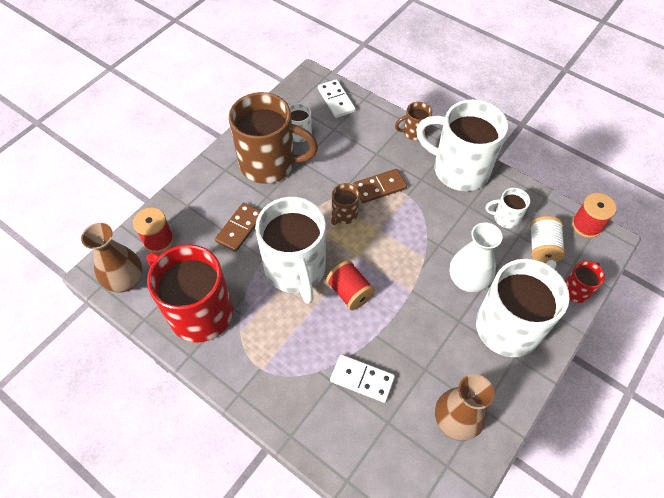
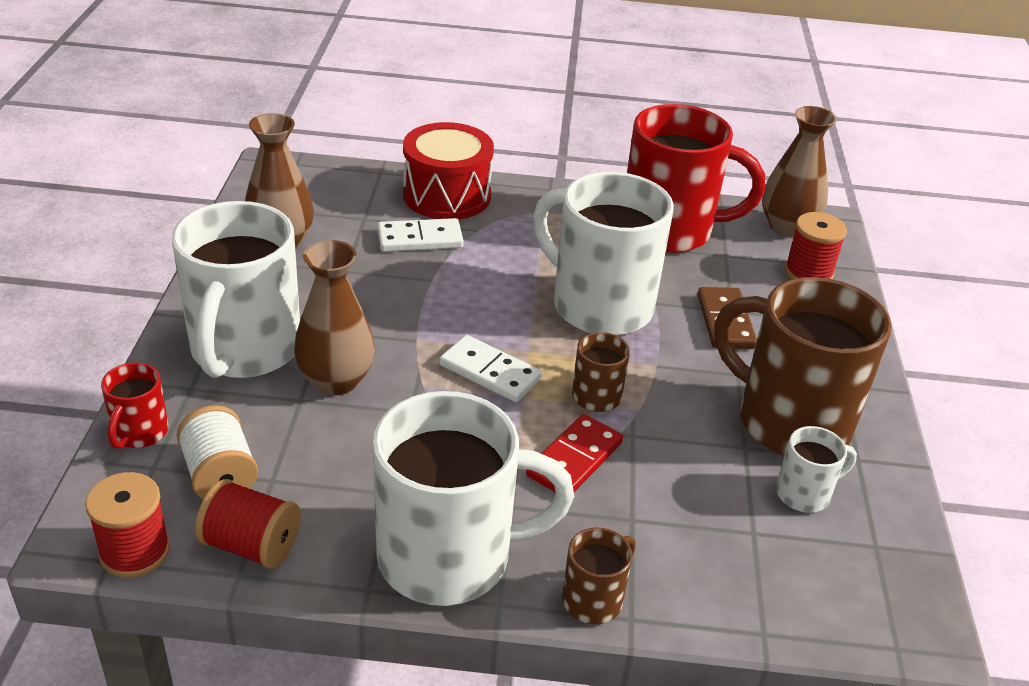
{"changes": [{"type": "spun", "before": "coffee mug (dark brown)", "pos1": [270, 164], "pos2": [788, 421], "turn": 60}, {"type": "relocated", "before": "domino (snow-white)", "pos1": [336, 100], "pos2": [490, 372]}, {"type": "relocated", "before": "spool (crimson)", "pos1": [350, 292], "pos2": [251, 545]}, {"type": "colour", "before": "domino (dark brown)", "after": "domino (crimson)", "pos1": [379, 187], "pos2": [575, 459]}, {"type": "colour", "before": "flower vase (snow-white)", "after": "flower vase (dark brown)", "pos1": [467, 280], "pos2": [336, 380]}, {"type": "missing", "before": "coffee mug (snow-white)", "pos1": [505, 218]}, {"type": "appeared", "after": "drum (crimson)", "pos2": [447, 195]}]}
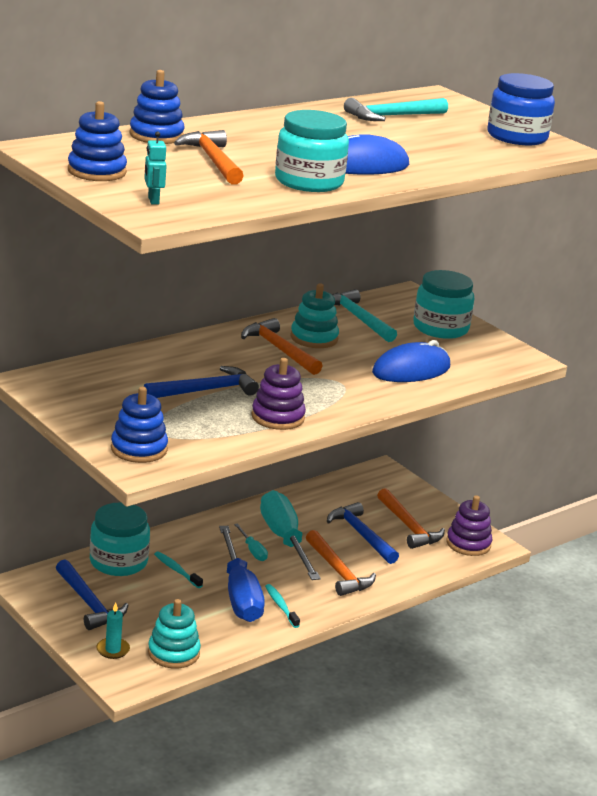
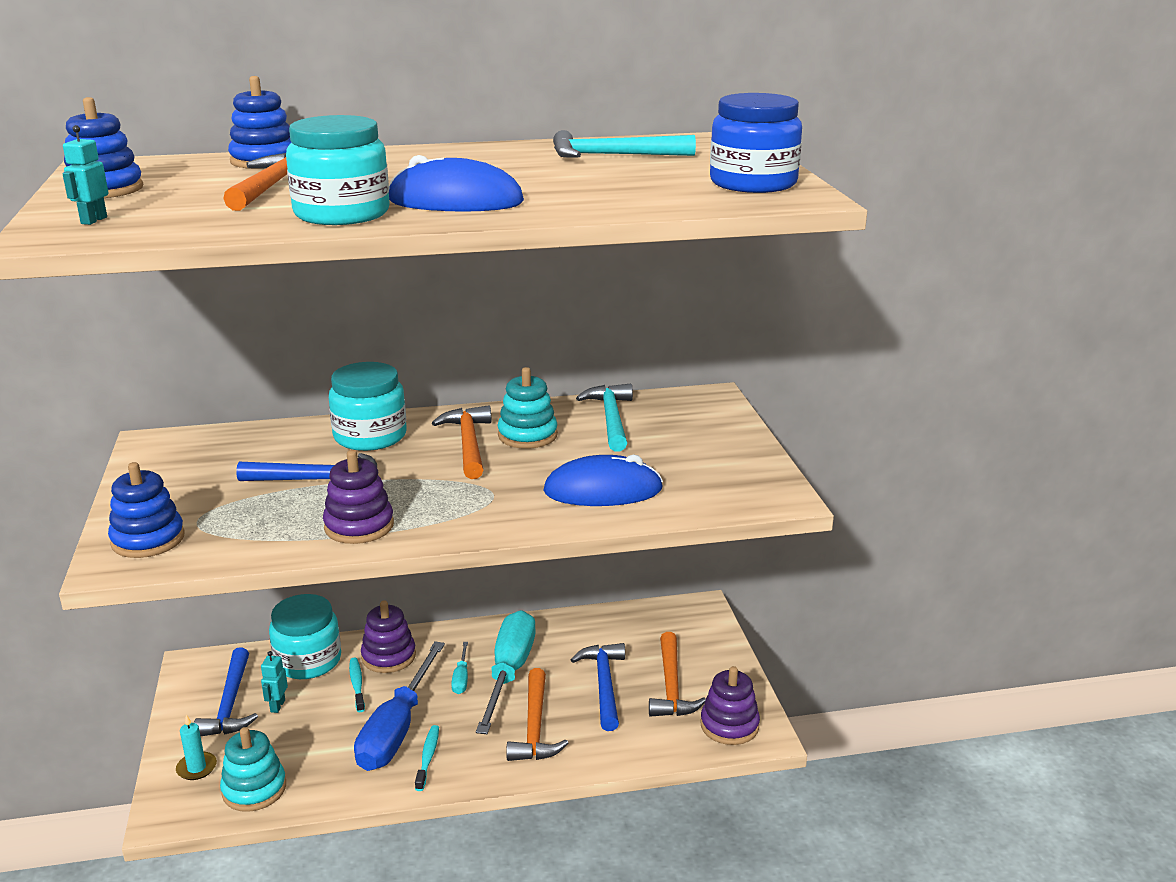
{"changes": [{"type": "relocated", "before": "jar (turquoise)", "pos1": [440, 328], "pos2": [370, 436]}, {"type": "appeared", "after": "robot figure (turquoise)", "pos2": [277, 706]}, {"type": "appeared", "after": "ring stacker (violet)", "pos2": [388, 656]}]}
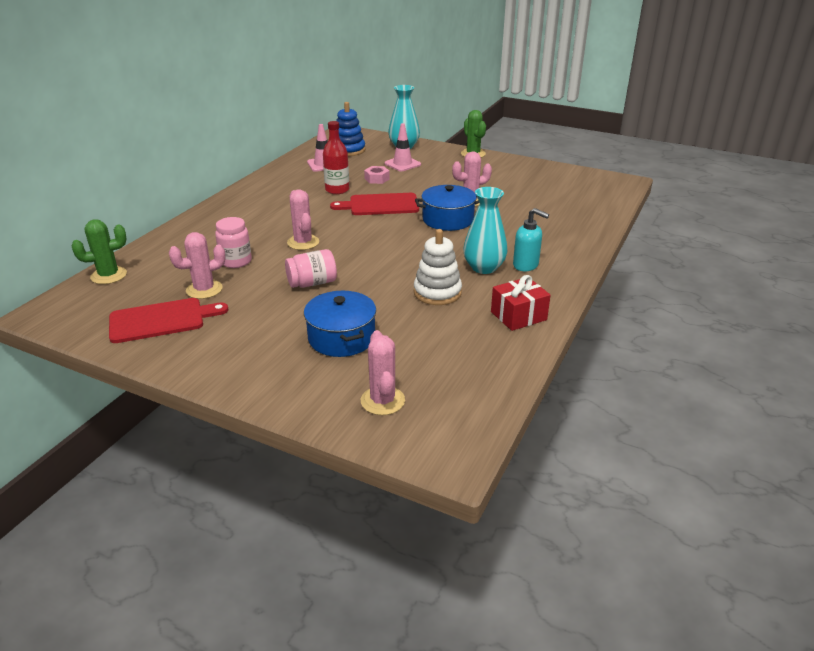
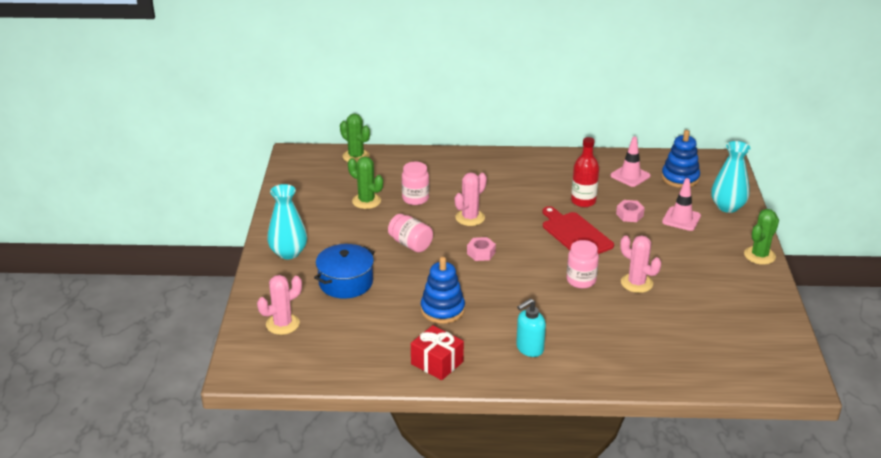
{"changes": [{"type": "missing", "before": "cutting board (crimson)", "pos1": [161, 320]}, {"type": "colour", "before": "saguaro cactus (pink)", "after": "saguaro cactus (leaf-green)", "pos1": [204, 289], "pos2": [366, 201]}, {"type": "colour", "before": "ring stacker (snow-white)", "after": "ring stacker (royal blue)", "pos1": [437, 292], "pos2": [442, 310]}, {"type": "exchanged", "before": "pot (royal blue)", "after": "jar (pink)", "pos1": [448, 220], "pos2": [581, 280]}, {"type": "relocated", "before": "flower vase (turquoise)", "pos1": [484, 267], "pos2": [288, 253]}, {"type": "spun", "before": "soap pump (turquoise)", "pos1": [526, 265], "pos2": [529, 349], "turn": 45}, {"type": "appeared", "after": "nut (pink)", "pos2": [481, 253]}]}
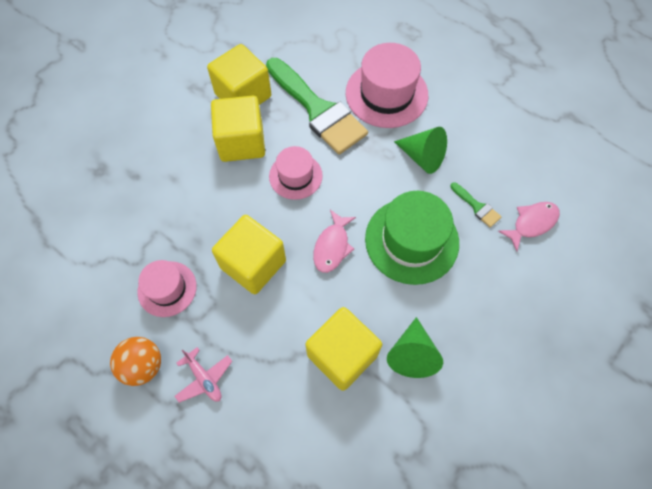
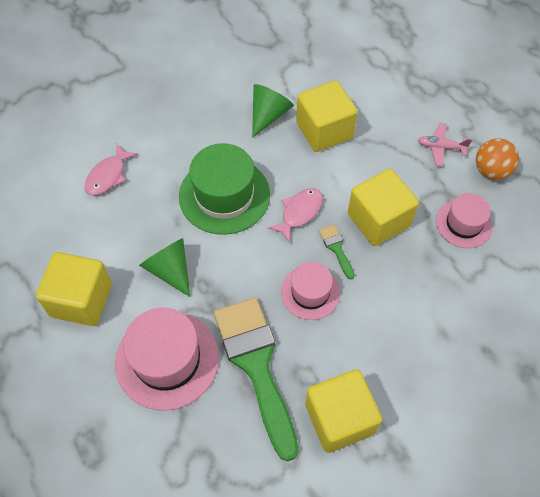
{"changes": [{"type": "spun", "before": "aeroplane (pink)", "pos1": [204, 378], "pos2": [441, 147], "turn": -60}, {"type": "relocated", "before": "solid cube (bright yellow)", "pos1": [241, 142], "pos2": [81, 300]}, {"type": "relocated", "before": "brush (leaf-green)", "pos1": [477, 207], "pos2": [336, 248]}, {"type": "spun", "before": "fish figure (pink)", "pos1": [531, 223], "pos2": [108, 176], "turn": -45}]}
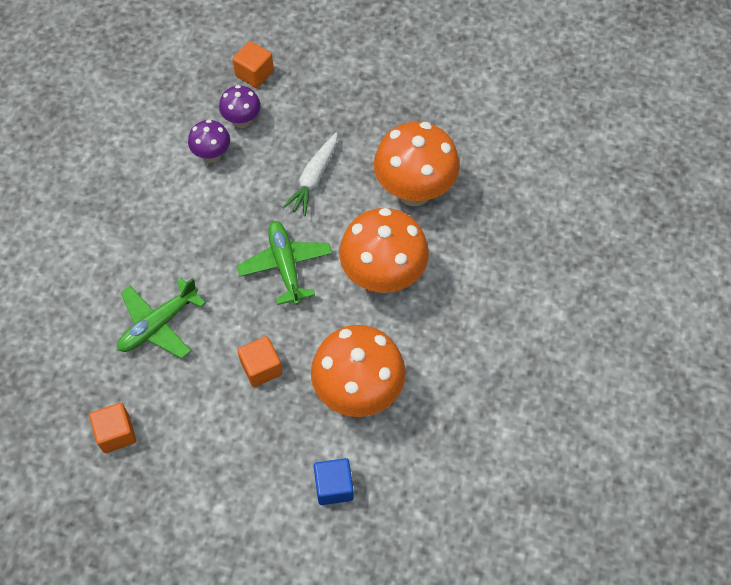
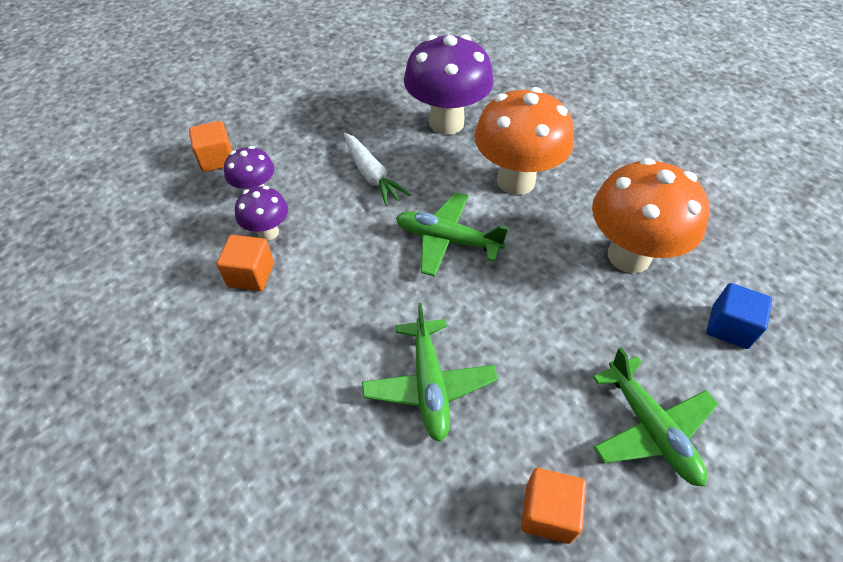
{"changes": [{"type": "relocated", "before": "solid cube (orange)", "pos1": [261, 368], "pos2": [251, 275]}, {"type": "colour", "before": "mushroom (orange)", "after": "mushroom (violet)", "pos1": [414, 191], "pos2": [446, 123]}, {"type": "appeared", "after": "aeroplane (leaf-green)", "pos2": [650, 428]}]}
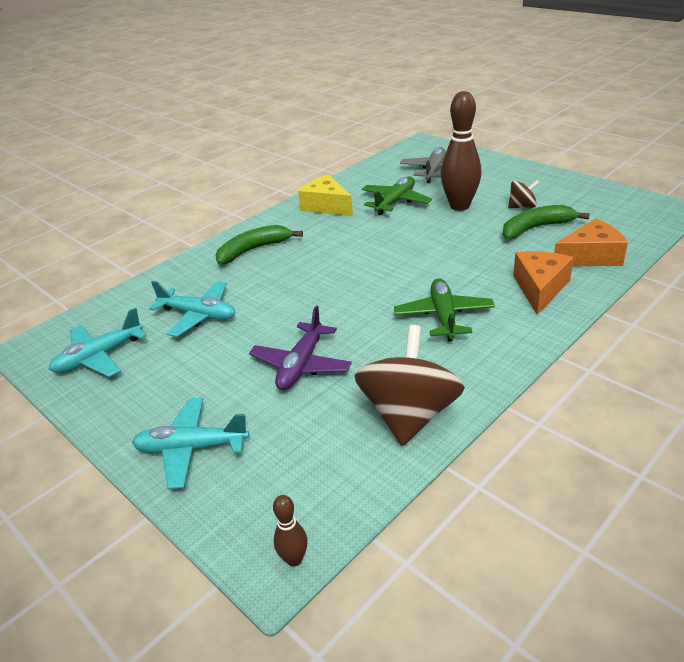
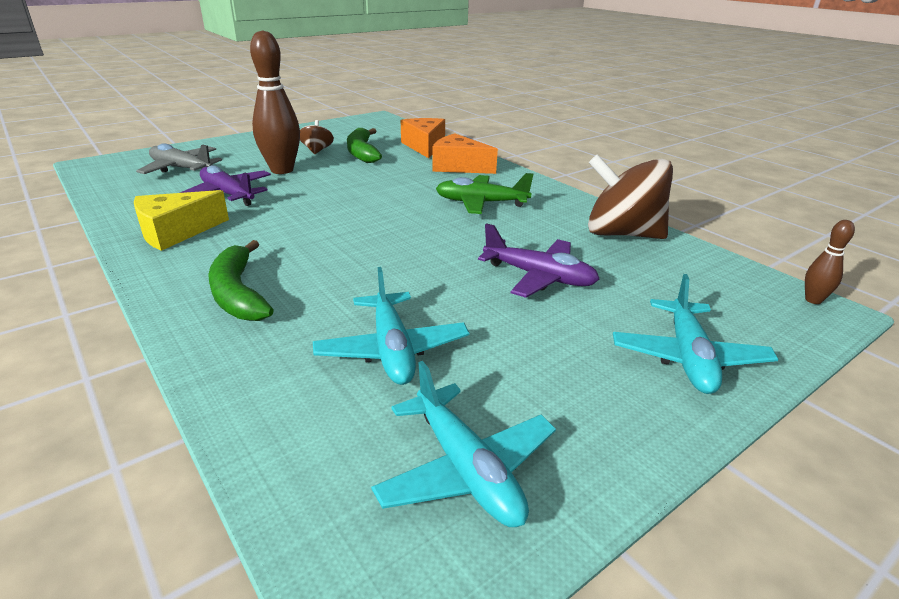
{"changes": [{"type": "spun", "before": "aeroplane (turquoise)", "pos1": [198, 315], "pos2": [392, 349], "turn": 135}, {"type": "colour", "before": "aeroplane (leaf-green)", "after": "aeroplane (violet)", "pos1": [395, 202], "pos2": [228, 194]}]}
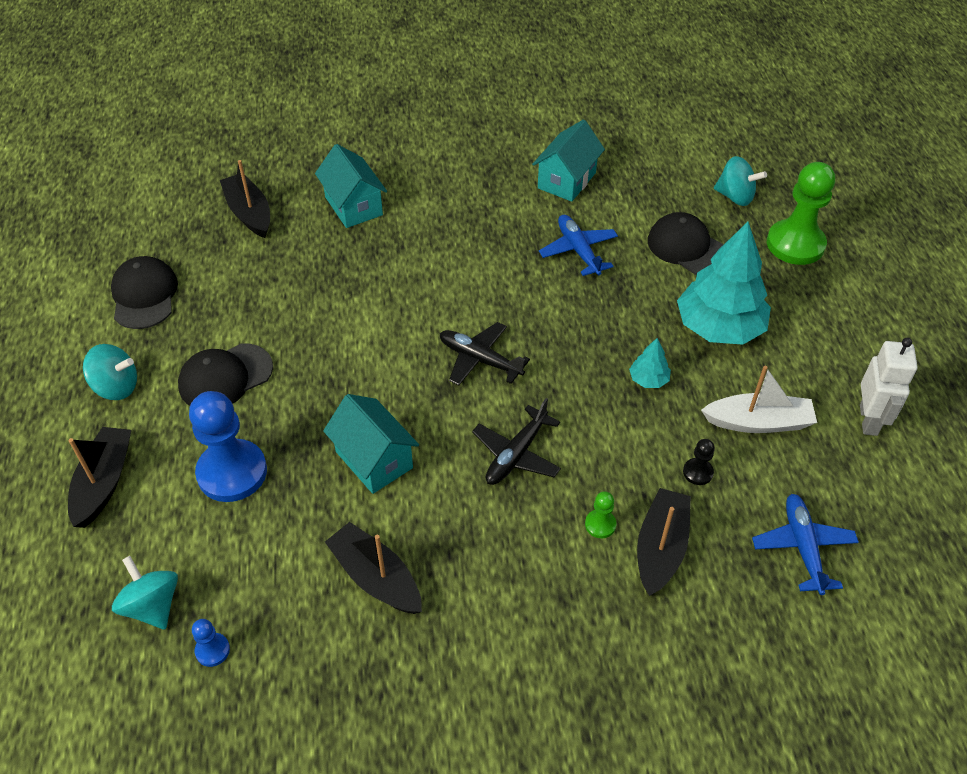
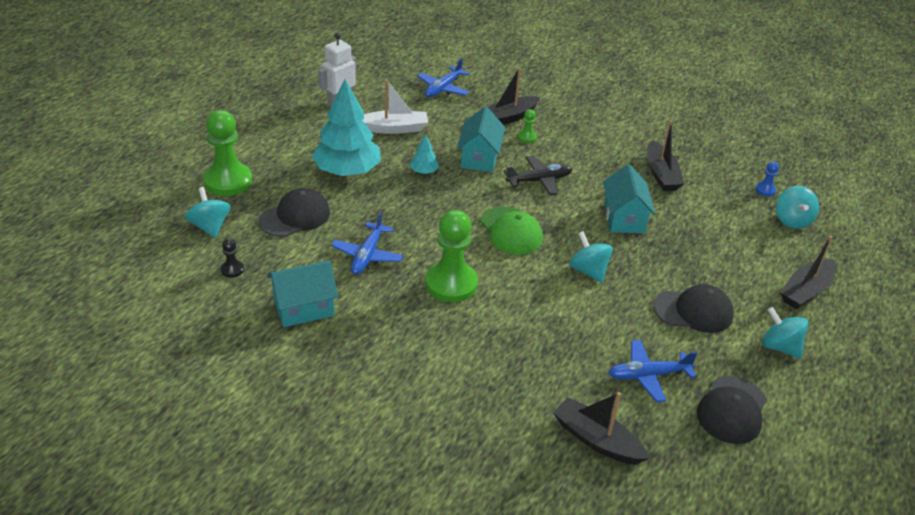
{"changes": [{"type": "missing", "before": "game pawn (royal blue)", "pos1": [232, 472]}, {"type": "spun", "before": "sailboat (black)", "pos1": [249, 213], "pos2": [596, 440], "turn": 120}, {"type": "relocated", "before": "toy house (turquoise)", "pos1": [354, 206], "pos2": [479, 158]}, {"type": "exchanged", "before": "aeroplane (black)", "after": "peaked cap (leaf-green)", "pos1": [480, 360], "pos2": [511, 231]}, {"type": "spun", "before": "peaked cap (black)", "pos1": [687, 248], "pos2": [295, 217], "turn": -120}, {"type": "relocated", "before": "game pawn (black)", "pos1": [698, 472], "pos2": [232, 269]}, {"type": "spun", "before": "sailboat (snow-white)", "pos1": [758, 422], "pos2": [394, 128], "turn": 135}, {"type": "appeared", "after": "game pawn (leaf-green)", "pos2": [451, 284]}, {"type": "appeared", "after": "spinning top (turquoise)", "pos2": [588, 271]}, {"type": "appeared", "after": "aeroplane (royal blue)", "pos2": [648, 375]}]}
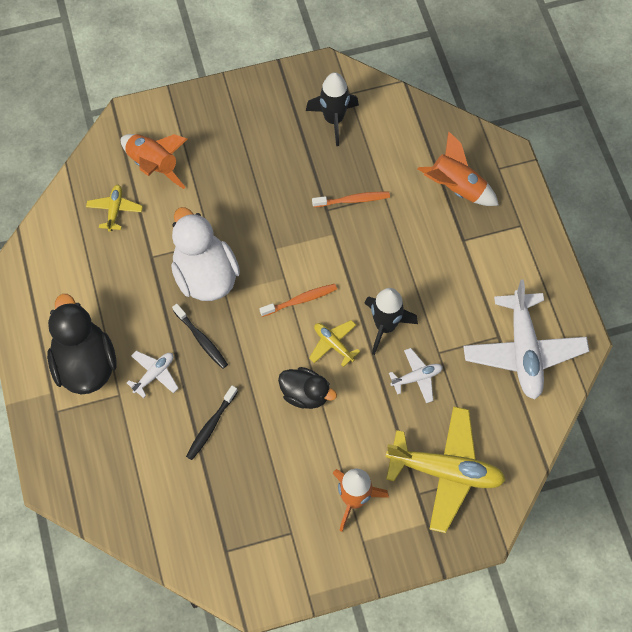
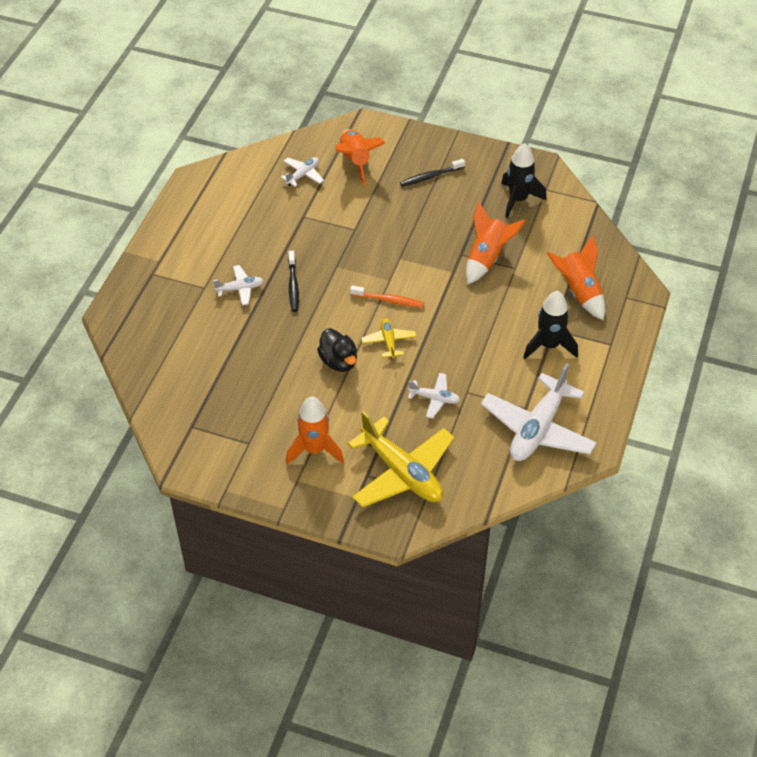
{"changes": [{"type": "missing", "before": "rubber duck (black)", "pos1": [85, 364]}, {"type": "colour", "before": "aeroplane (bright yellow)", "after": "aeroplane (snow-white)", "pos1": [115, 210], "pos2": [303, 175]}, {"type": "missing", "before": "rubber duck (snow-white)", "pos1": [205, 275]}, {"type": "relocated", "before": "toothbrush (black)", "pos1": [211, 426], "pos2": [430, 176]}, {"type": "exchanged", "before": "toothbrush (orange)", "after": "rocket (orange)", "pos1": [353, 200], "pos2": [487, 258]}, {"type": "relocated", "before": "rocket (black)", "pos1": [385, 326], "pos2": [549, 345]}]}
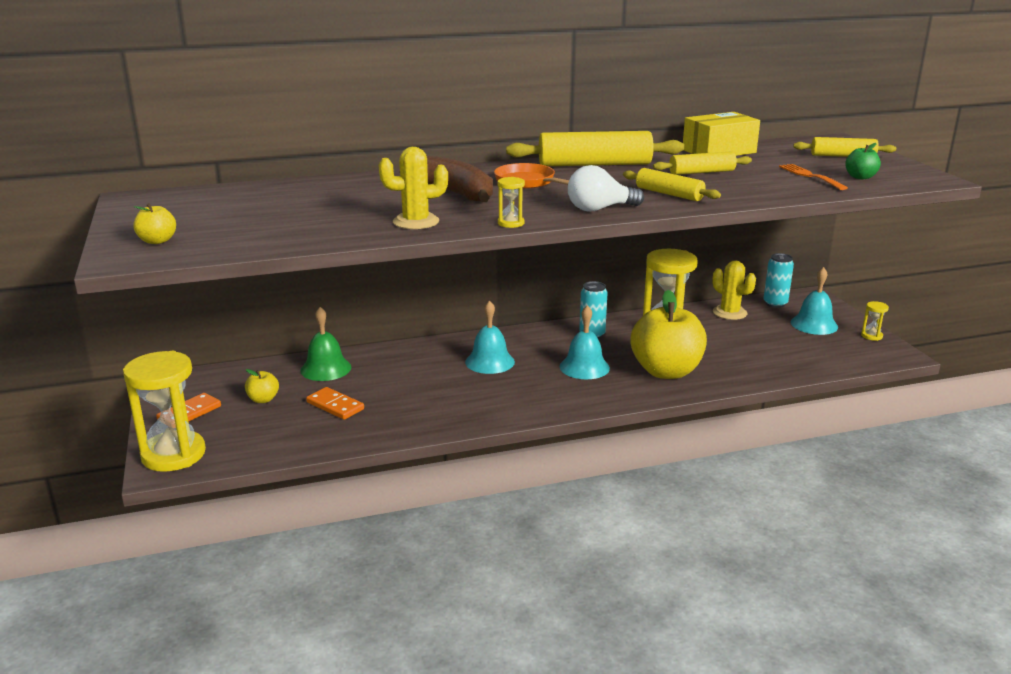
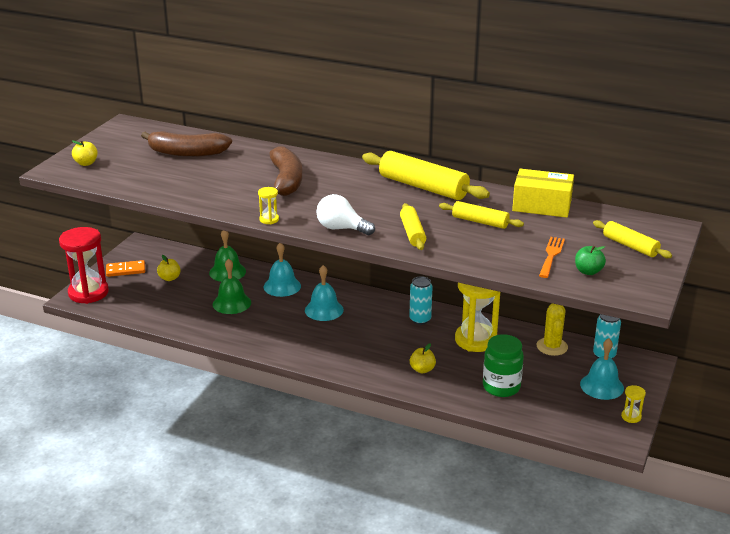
{"changes": [{"type": "colour", "before": "sandglass (bright yellow)", "after": "sandglass (crimson)", "pos1": [173, 454], "pos2": [88, 293]}, {"type": "missing", "before": "domino (orange)", "pos1": [335, 406]}, {"type": "missing", "before": "saguaro cactus (bright yellow)", "pos1": [416, 222]}, {"type": "missing", "before": "pan (orange)", "pos1": [527, 182]}, {"type": "relocated", "before": "hand bell (turquoise)", "pos1": [584, 367], "pos2": [282, 286]}, {"type": "size", "before": "apple fruit (bright yellow)", "pos1": [666, 371], "pos2": [422, 369], "scale": 0.42}, {"type": "appeared", "after": "banana (dark brown)", "pos2": [186, 153]}, {"type": "appeared", "after": "hand bell (leaf-green)", "pos2": [231, 303]}, {"type": "appeared", "after": "jar (leaf-green)", "pos2": [501, 387]}]}
